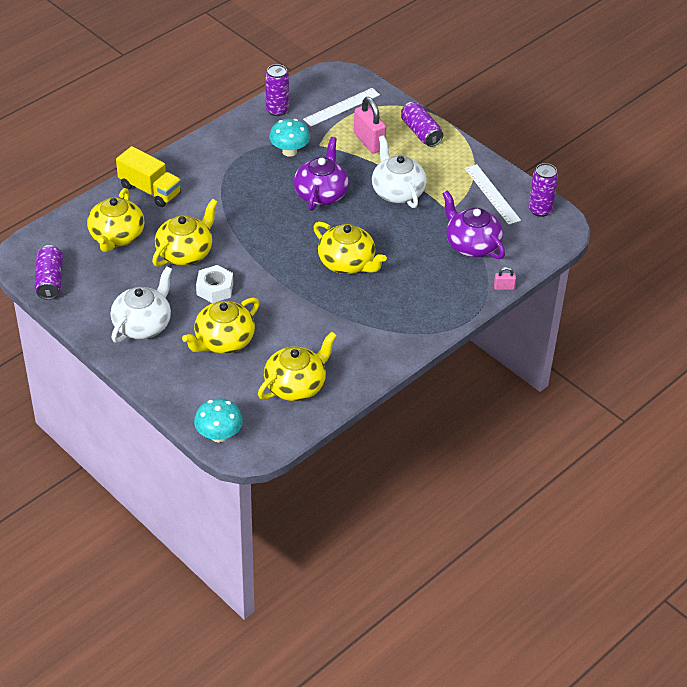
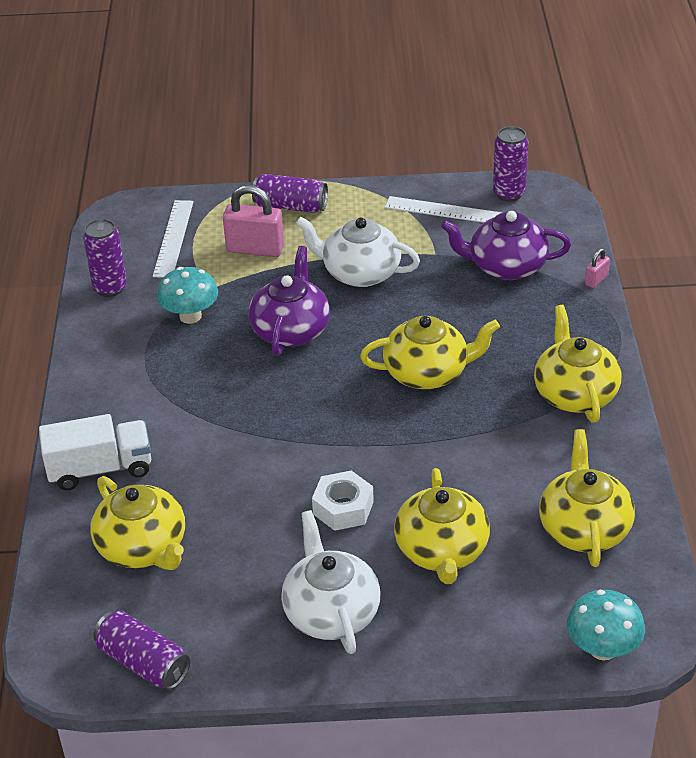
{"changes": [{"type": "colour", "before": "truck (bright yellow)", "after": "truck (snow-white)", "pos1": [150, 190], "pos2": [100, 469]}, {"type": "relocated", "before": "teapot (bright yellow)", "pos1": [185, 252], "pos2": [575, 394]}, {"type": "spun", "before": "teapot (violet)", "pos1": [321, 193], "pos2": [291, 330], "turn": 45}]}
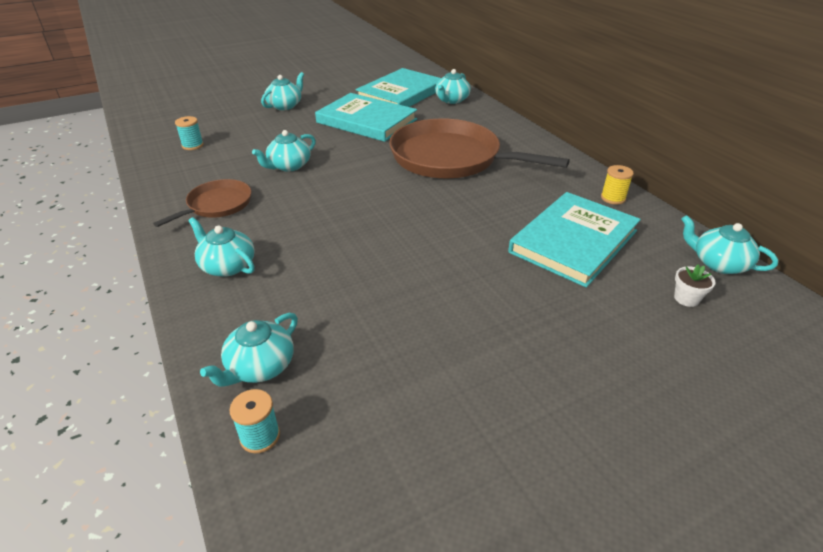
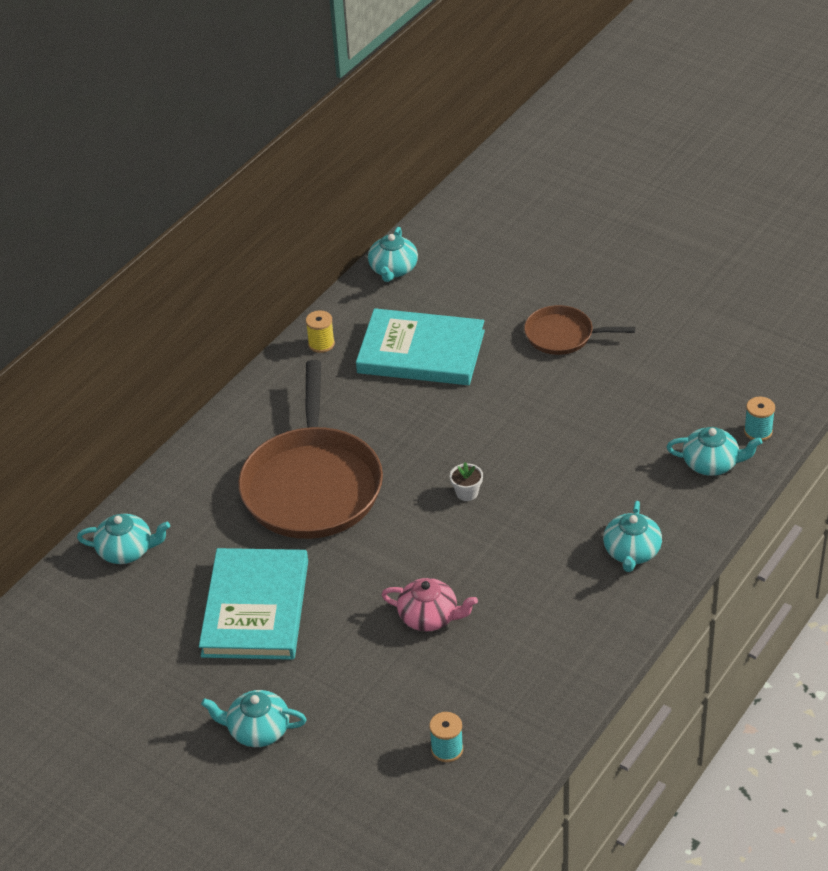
{"changes": [{"type": "relocated", "before": "pan (dark brown)", "pos1": [217, 205], "pos2": [563, 335]}, {"type": "colour", "before": "teapot (turquoise)", "after": "teapot (pink)", "pos1": [289, 166], "pos2": [429, 617]}, {"type": "missing", "before": "book (turquoise)", "pos1": [400, 93]}, {"type": "relocated", "before": "plant pot (snow-white)", "pos1": [686, 298], "pos2": [467, 493]}]}
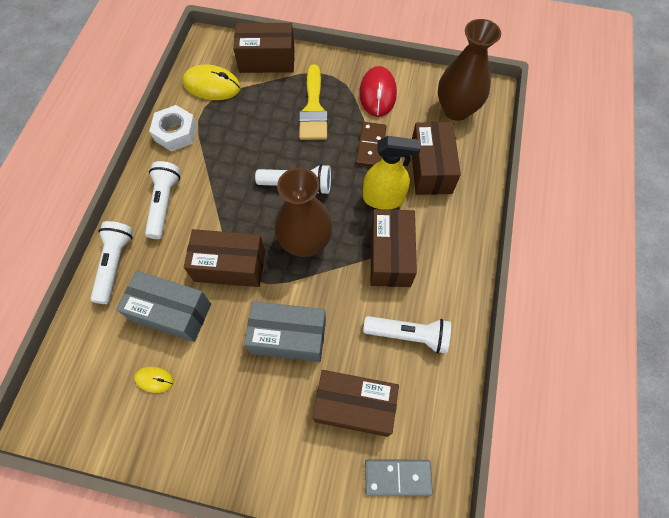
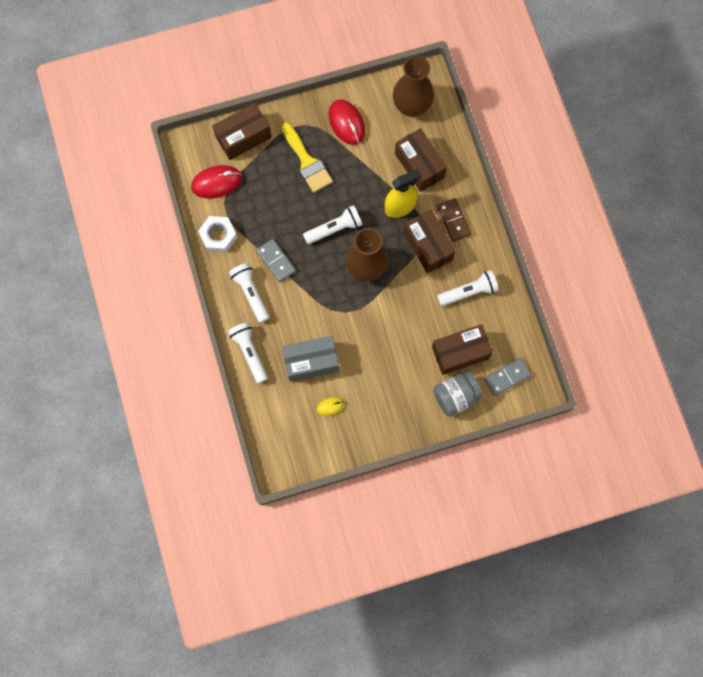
{"changes": [{"type": "colour", "before": "mouse (bright yellow)", "after": "mouse (crimson)", "pos1": [212, 85], "pos2": [216, 182]}, {"type": "missing", "before": "box (dark brown)", "pos1": [230, 266]}, {"type": "missing", "before": "box (gray)", "pos1": [288, 337]}, {"type": "relocated", "before": "domino (dark brown)", "pos1": [371, 146], "pos2": [454, 220]}, {"type": "appeared", "after": "domino (gray)", "pos2": [276, 261]}, {"type": "appeared", "after": "jar (gray)", "pos2": [455, 396]}]}
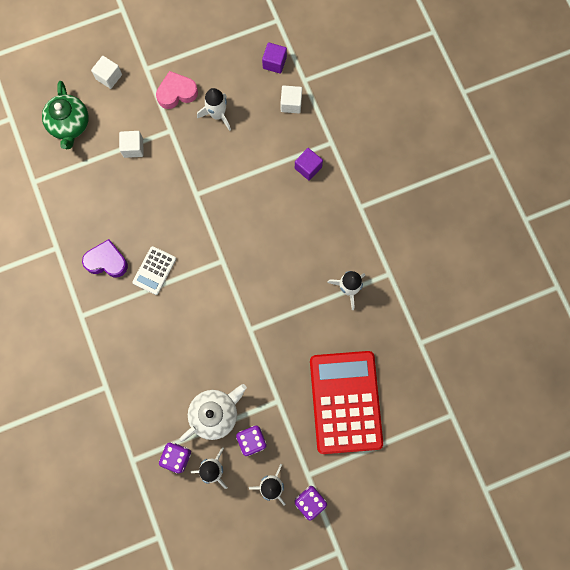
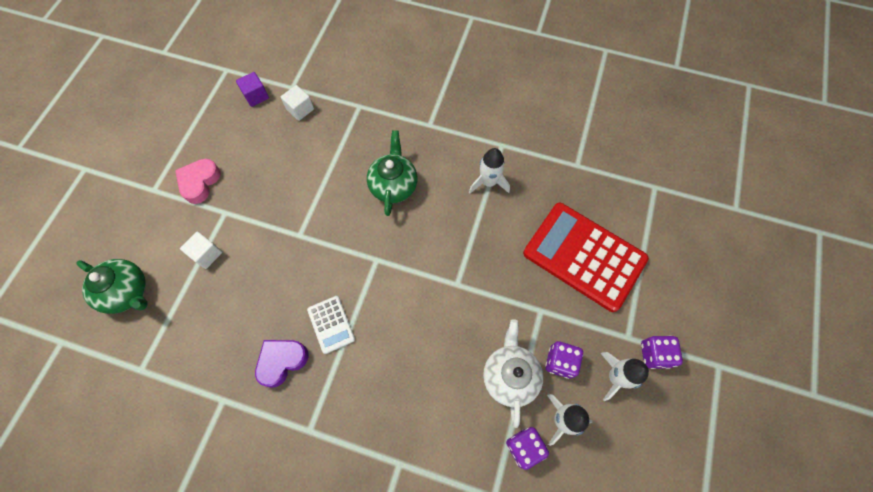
{"changes": [{"type": "missing", "before": "solid cube (snow-white)", "pos1": [109, 77]}, {"type": "missing", "before": "rocket (snow-white)", "pos1": [217, 115]}, {"type": "missing", "before": "solid cube (violet)", "pos1": [308, 167]}, {"type": "appeared", "after": "teapot (leaf-green)", "pos2": [393, 185]}]}
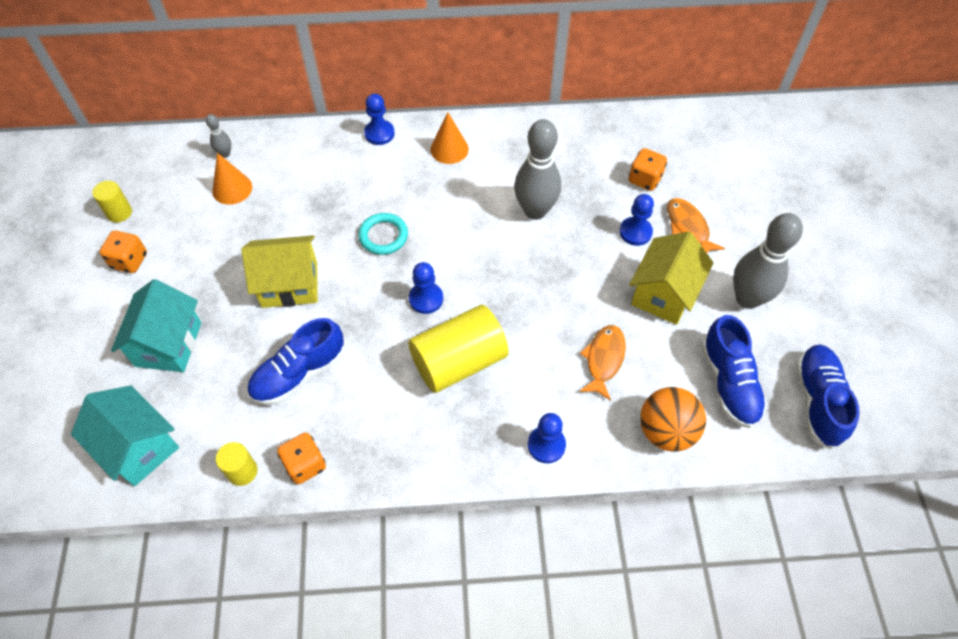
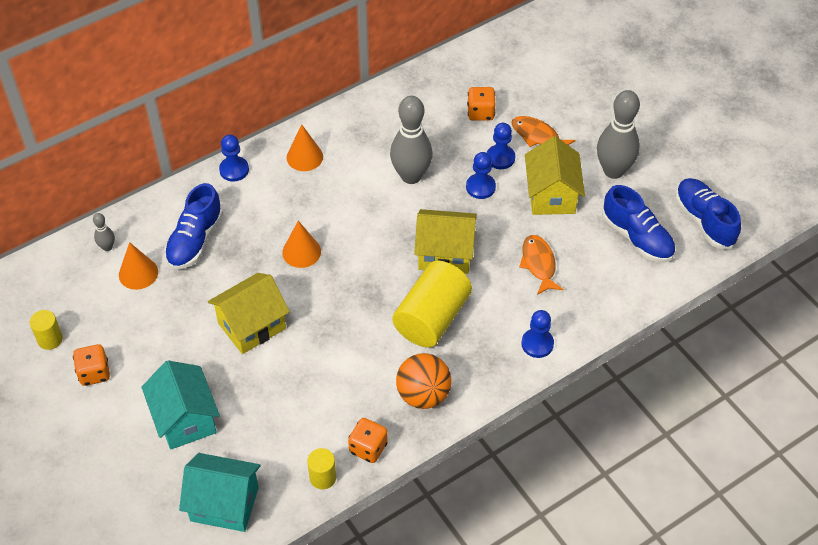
{"changes": [{"type": "relocated", "before": "lace-up shoe (royal blue)", "pos1": [299, 373], "pos2": [195, 240]}, {"type": "exchanged", "before": "ring (turquoise)", "after": "cone (orange)", "pos1": [383, 236], "pos2": [301, 252]}, {"type": "relocated", "before": "game pawn (royal blue)", "pos1": [426, 299], "pos2": [480, 187]}, {"type": "relocated", "before": "ball (orange)", "pos1": [666, 431], "pos2": [423, 395]}, {"type": "appeared", "after": "toy house (bright yellow)", "pos2": [445, 254]}]}
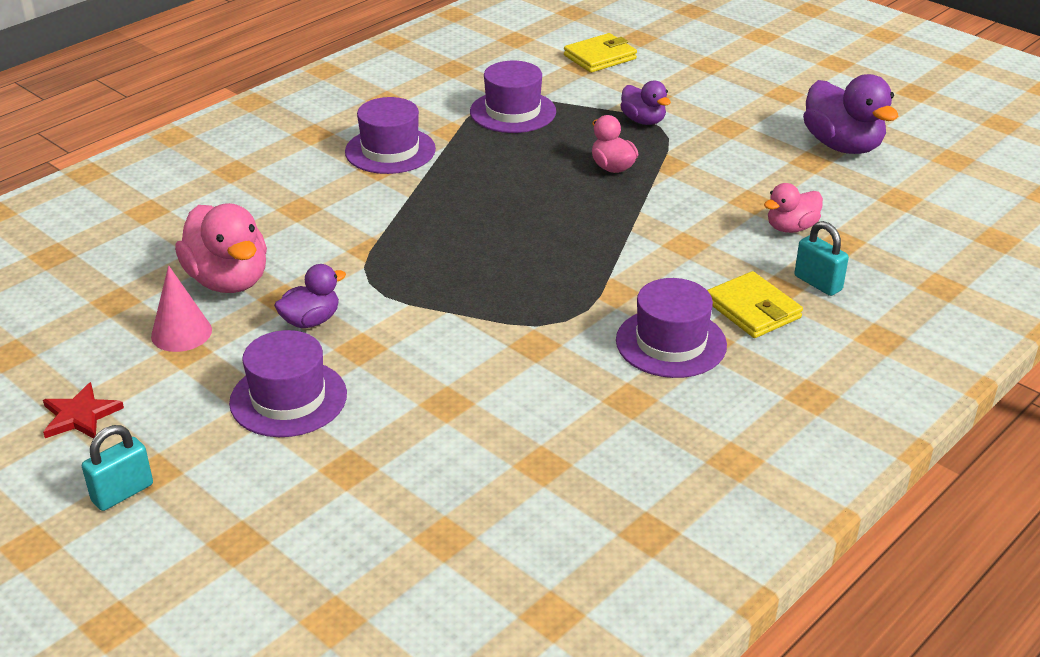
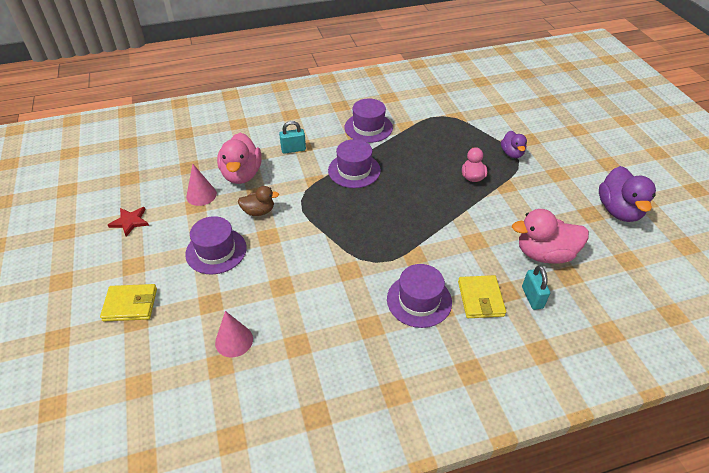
{"changes": [{"type": "relocated", "before": "lock (turquoise)", "pos1": [122, 493], "pos2": [293, 149]}, {"type": "colour", "before": "rubber duck (violet)", "after": "rubber duck (dark brown)", "pos1": [311, 321], "pos2": [259, 211]}, {"type": "relocated", "before": "top hat (violet)", "pos1": [513, 112], "pos2": [354, 170]}, {"type": "relocated", "before": "card wallet (bright yellow)", "pos1": [600, 57], "pos2": [130, 304]}, {"type": "size", "before": "rubber duck (pink)", "pos1": [791, 228], "pos2": [544, 254], "scale": 1.73}, {"type": "appeared", "after": "cone (pink)", "pos2": [234, 340]}]}
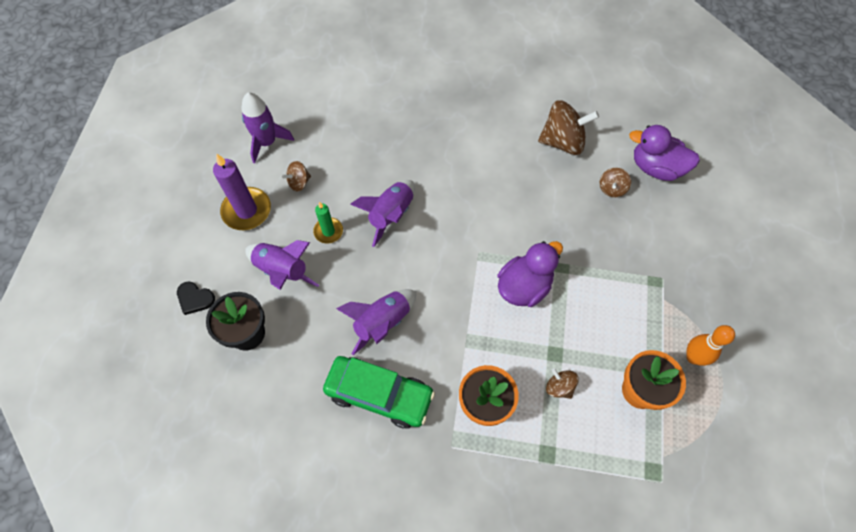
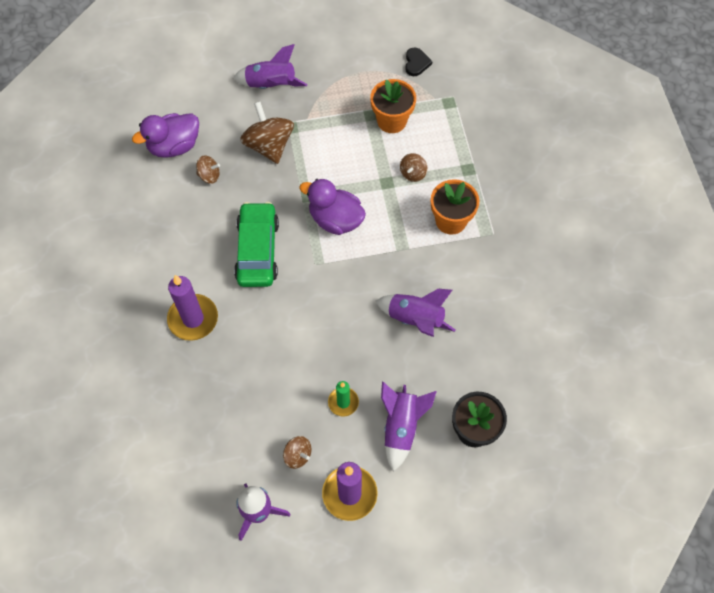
{"changes": [{"type": "relocated", "before": "heart shape (black)", "pos1": [195, 298], "pos2": [416, 63]}, {"type": "relocated", "before": "car (leaf-green)", "pos1": [379, 394], "pos2": [257, 250]}, {"type": "relocated", "before": "rocket (violet)", "pos1": [391, 215], "pos2": [271, 85]}, {"type": "relocated", "before": "spinning top (dark brown)", "pos1": [562, 141], "pos2": [269, 145]}, {"type": "spun", "before": "rubber duck (violet)", "pos1": [656, 168], "pos2": [174, 146], "turn": 60}, {"type": "missing", "before": "bowling pin (orange)", "pos1": [693, 357]}, {"type": "appeared", "after": "candle (violet)", "pos2": [193, 319]}]}
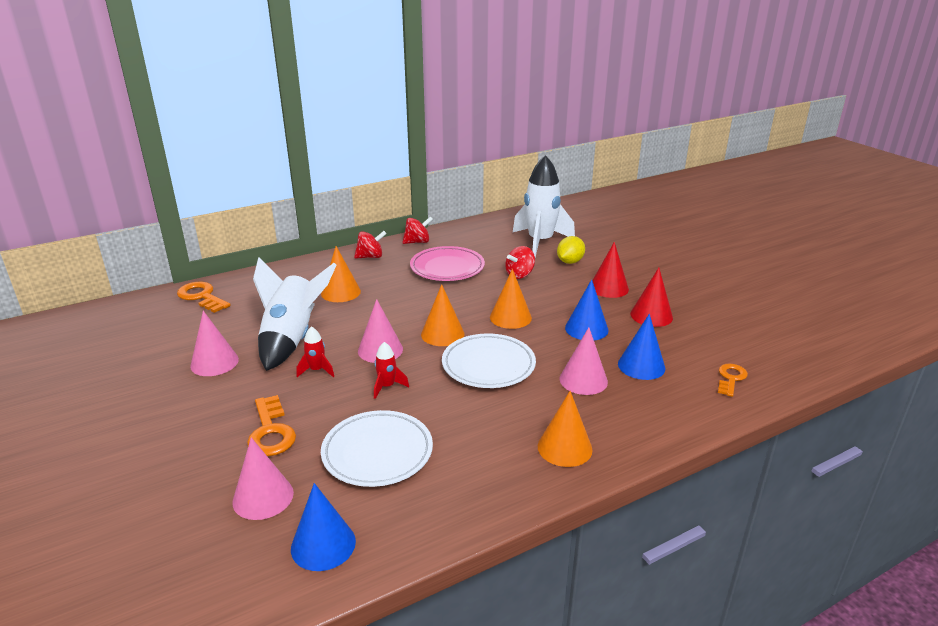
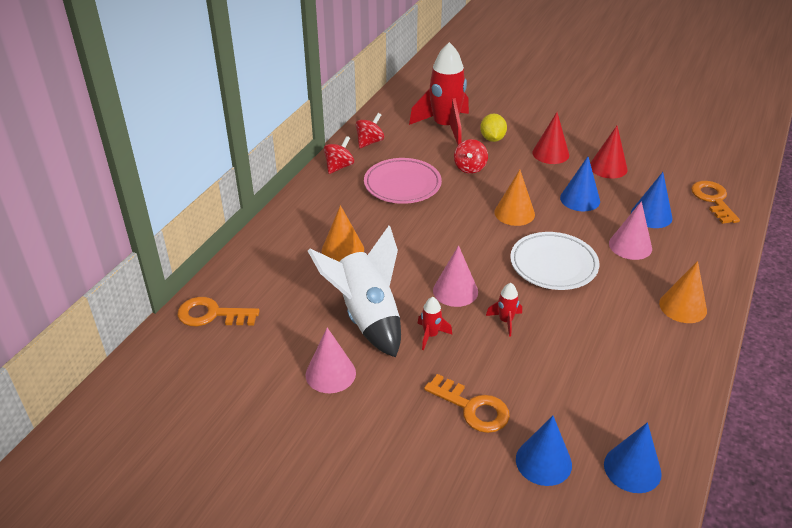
{"changes": [{"type": "colour", "before": "cone (pink)", "after": "cone (royal blue)", "pos1": [263, 497], "pos2": [543, 461]}, {"type": "missing", "before": "flat dish (snow-white)", "pos1": [377, 453]}, {"type": "relocated", "before": "spinning top (crimson)", "pos1": [370, 257], "pos2": [369, 142]}, {"type": "missing", "before": "cone (orange)", "pos1": [442, 334]}, {"type": "colour", "before": "rocket (snow-white)", "after": "rocket (crimson)", "pos1": [540, 242], "pos2": [445, 127]}, {"type": "size", "before": "door key (orange)", "pos1": [730, 378], "pos2": [713, 200], "scale": 1.5}]}
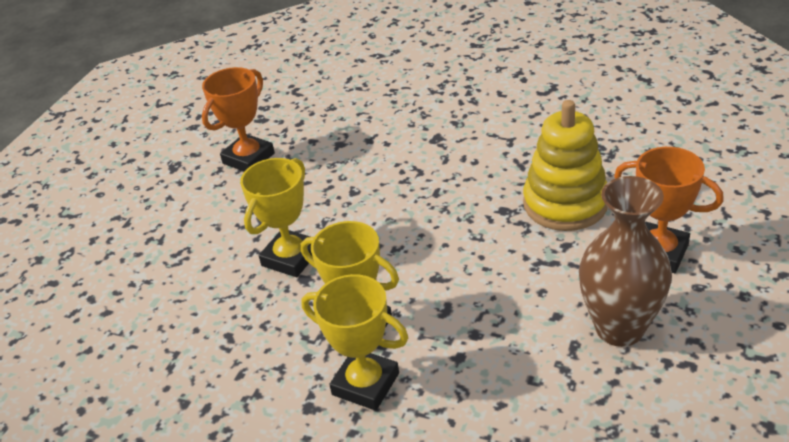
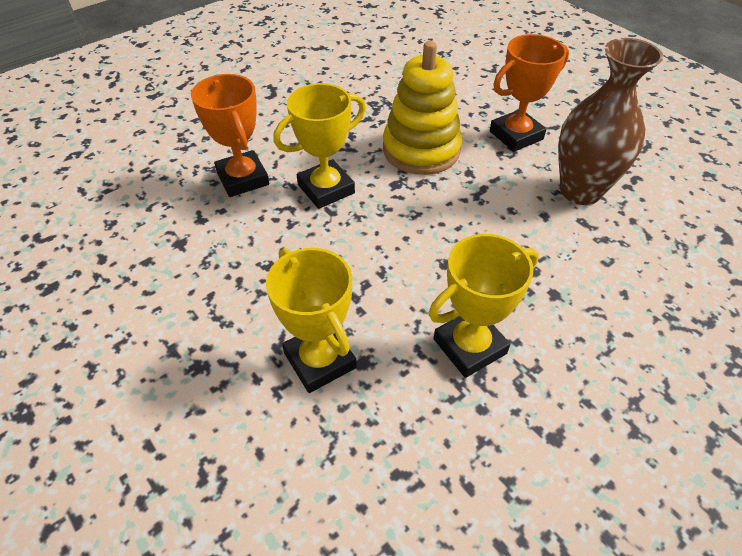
{"changes": [{"type": "relocated", "before": "trophy (orange)", "pos1": [248, 158], "pos2": [243, 178]}, {"type": "relocated", "before": "trophy (bright yellow)", "pos1": [365, 384], "pos2": [326, 189]}]}
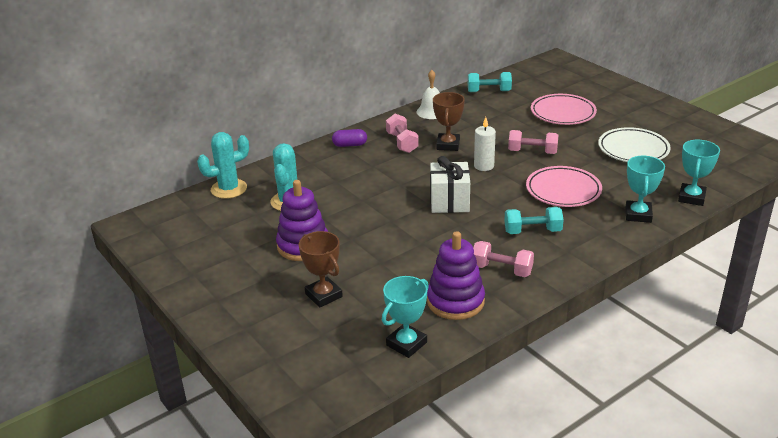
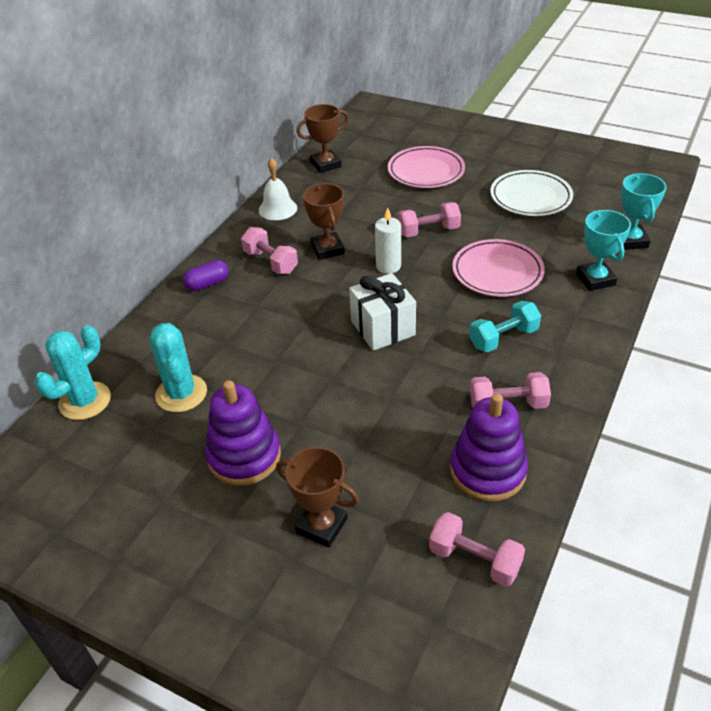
{"changes": [{"type": "exchanged", "before": "trophy (turquoise)", "after": "dumbbell (pink)", "pos1": [406, 344], "pos2": [474, 560]}, {"type": "exchanged", "before": "dumbbell (turquoise)", "after": "trophy (dark brown)", "pos1": [489, 91], "pos2": [326, 164]}]}
